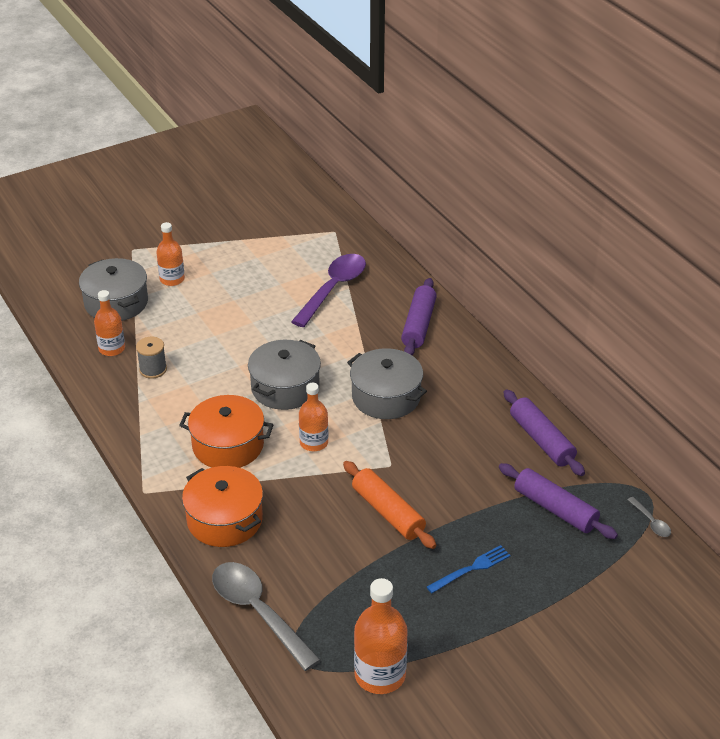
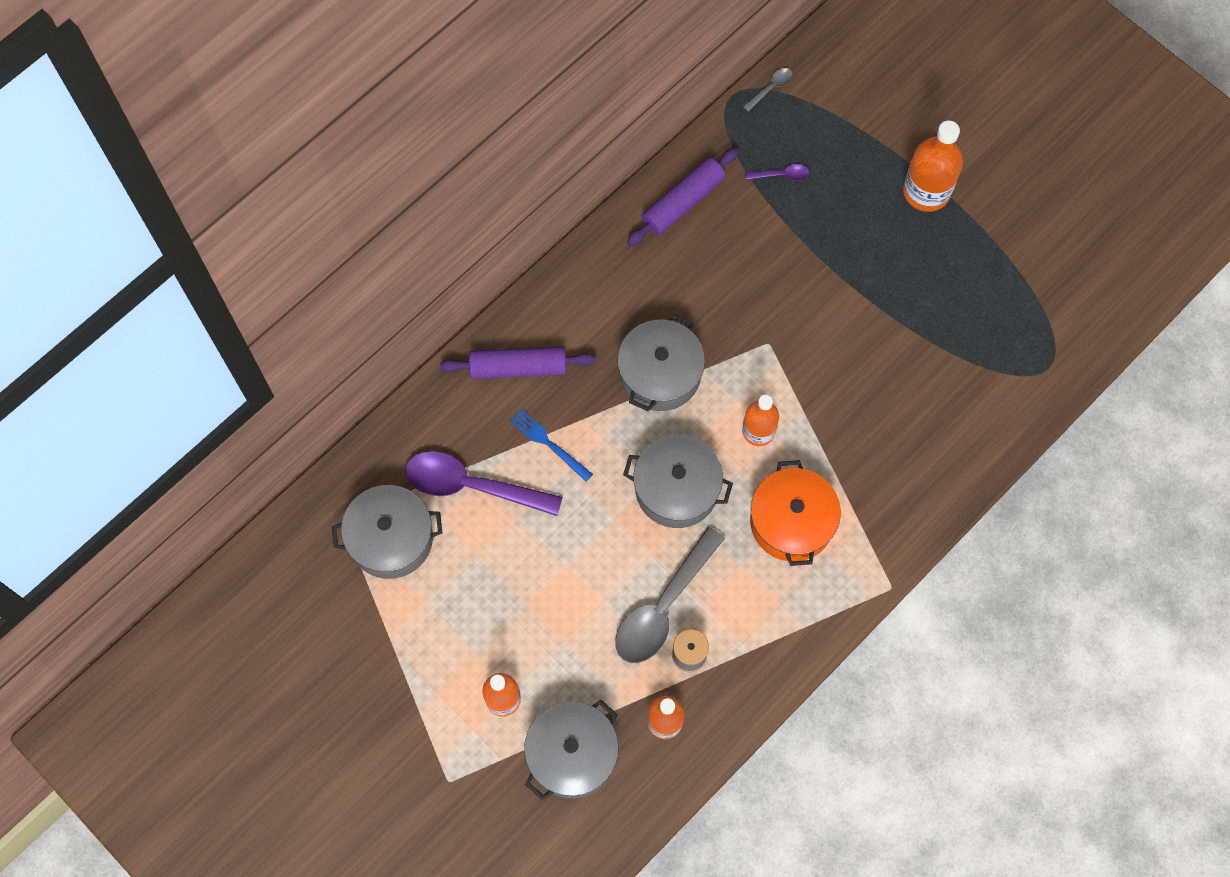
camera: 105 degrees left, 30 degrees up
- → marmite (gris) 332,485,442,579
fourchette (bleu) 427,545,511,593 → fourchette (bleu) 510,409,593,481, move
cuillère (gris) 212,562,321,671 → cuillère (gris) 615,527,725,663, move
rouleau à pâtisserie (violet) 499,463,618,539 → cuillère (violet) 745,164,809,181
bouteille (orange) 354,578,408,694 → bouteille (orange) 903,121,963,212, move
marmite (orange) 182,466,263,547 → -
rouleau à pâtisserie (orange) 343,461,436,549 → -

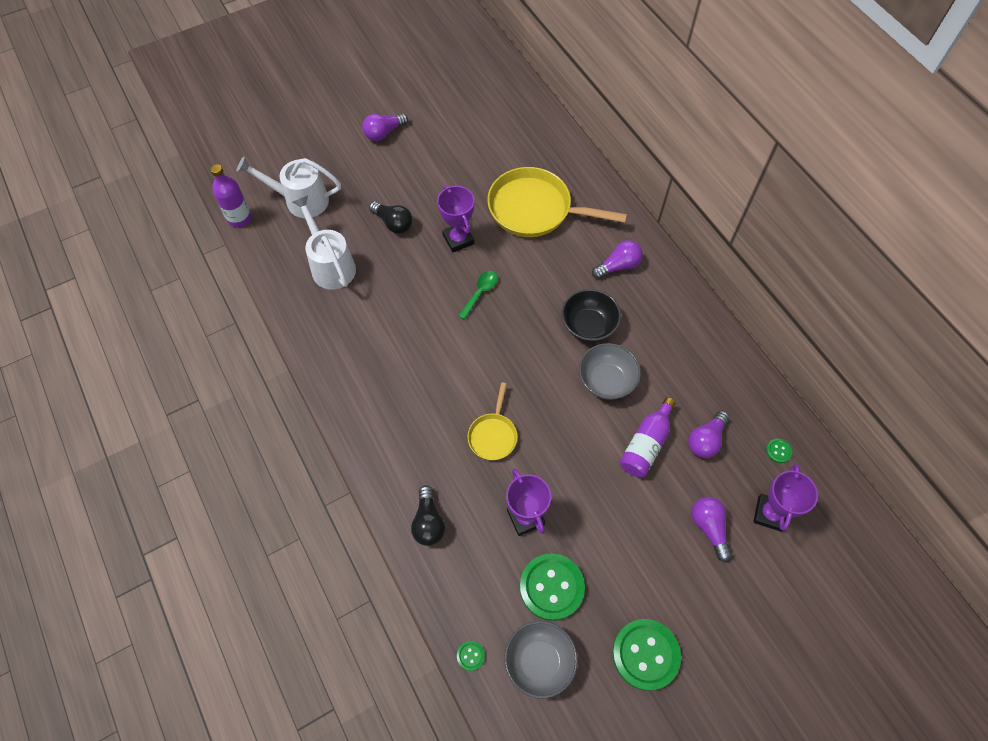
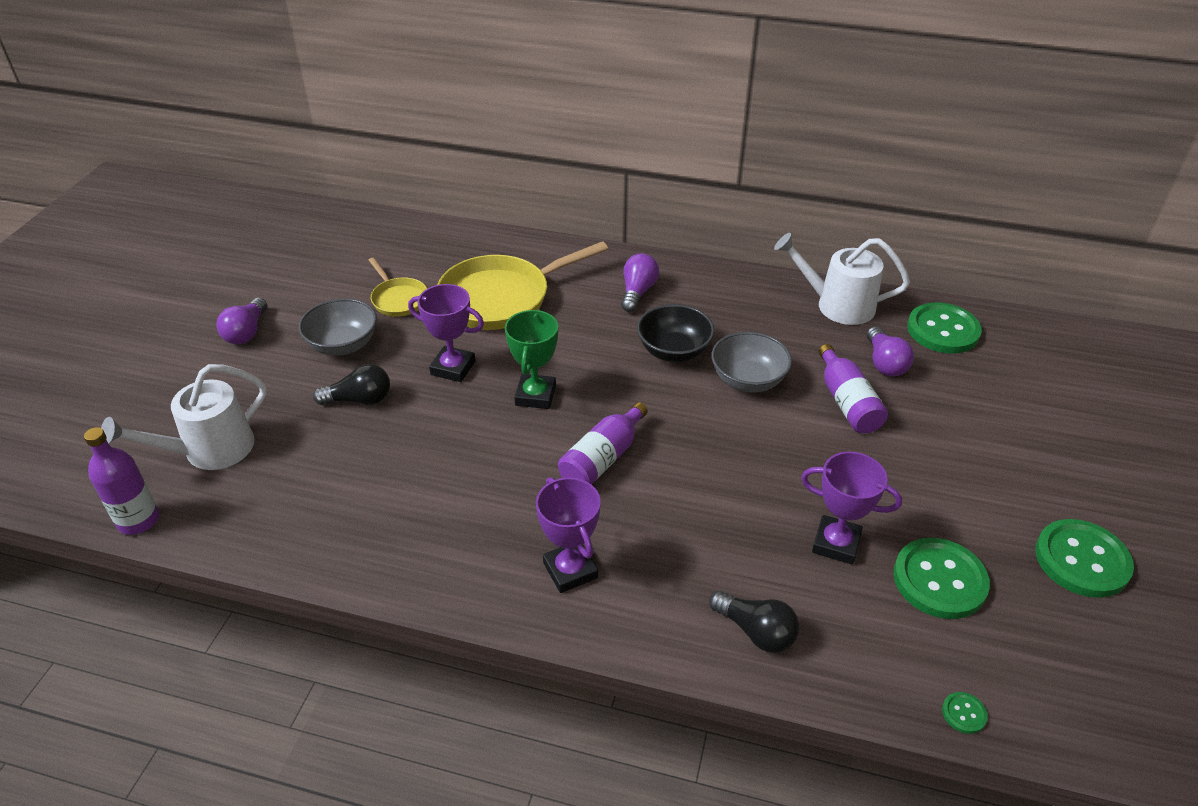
camera: 45 degrees left, 20 degrees down
bol (gris) 505,621,578,698 → bol (gris) 299,298,377,356, move
poêle (jaune) 468,382,518,460 → poêle (jaune) 368,258,427,317, move
cuillère (vert) 458,271,498,320 → trophée (vert) 505,309,558,409
trophée (violet) 753,464,818,532 → trophée (violet) 536,477,601,593, move
- → bouteille (violet) 558,402,648,484
arrosoir (blanc) 293,195,356,290 → arrosoir (blanc) 774,233,910,325, move
bouton (vert) 766,439,792,463 → bouton (vert) 907,302,982,354, x2.38
ampoule (violet) 691,497,732,562 → -

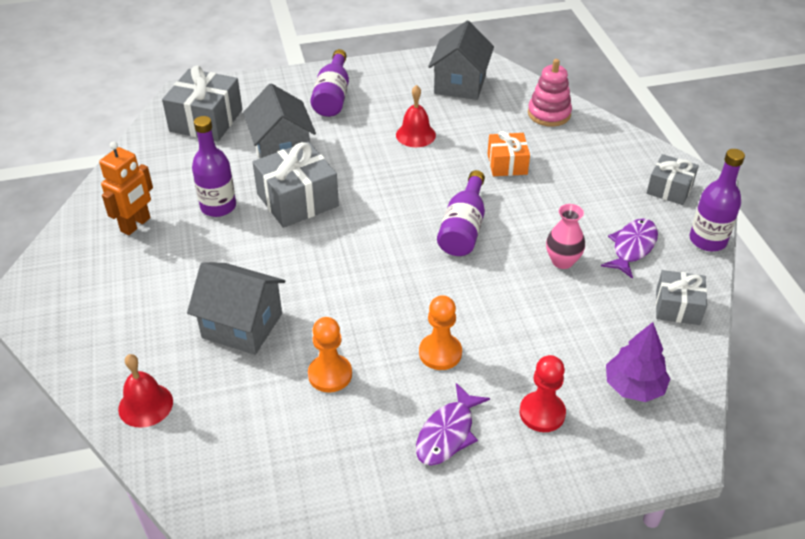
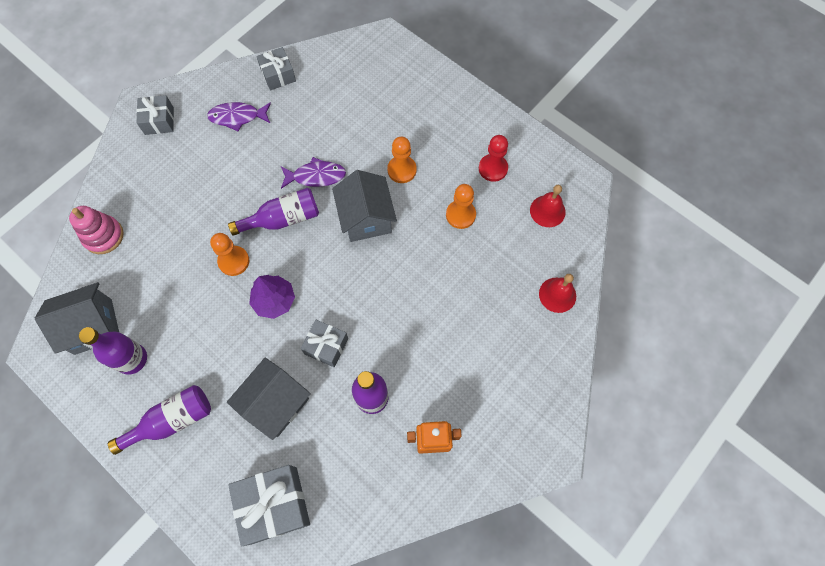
camera: 125 degrees left, 25 degrees up
bouteille (violet) 689,149,745,251 → bouteille (violet) 79,327,147,375, move
- → pion (orange) 210,233,249,276
arbre (violet) 606,322,670,402 → arbre (violet) 249,275,295,319, move
poisson (violet) 416,383,490,465 → poisson (violet) 281,157,346,189, move
cadeau (gris) 252,142,339,228 → cadeau (gris) 301,320,348,367, x0.61
maison (gris) 187,262,285,355 → maison (gris) 332,170,397,242, move
pion (rouge) 519,355,566,432 → pion (rouge) 479,135,508,182, move
cloche (rouge) 396,85,436,147 → cloche (rouge) 530,185,566,227, move
cadeau (orange) 488,131,530,176 → -
vase (rose) 546,204,585,269 → -

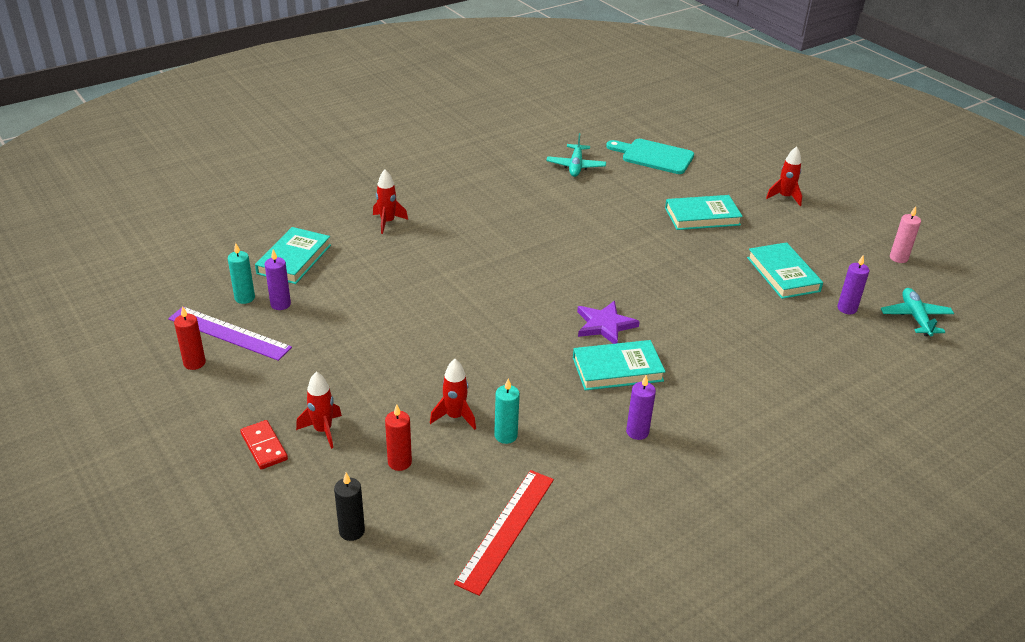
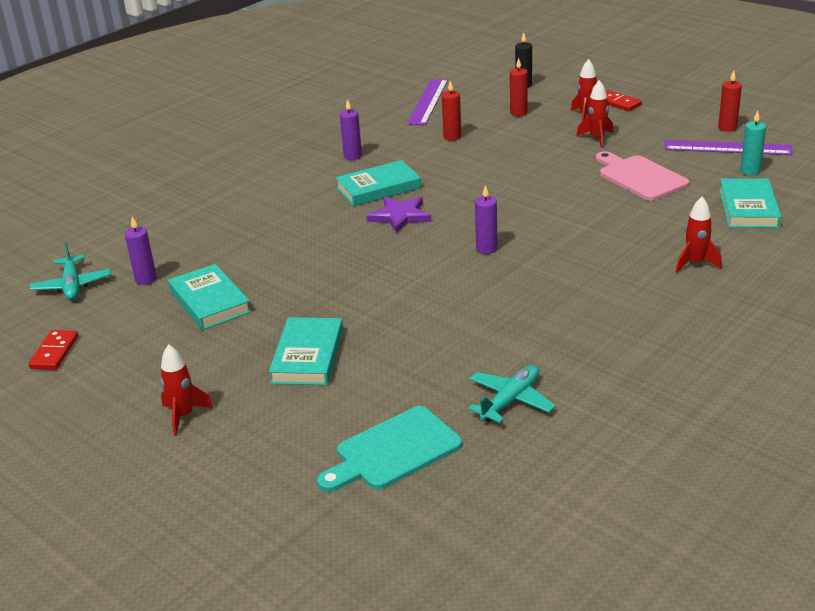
camera: 170 degrees right, 5 degrees down
bougie (rose) 890,206,921,263 → domino (rouge) 28,330,78,370
livre (turquoise) 665,195,743,230 → livre (turquoise) 269,317,343,385, 60 degrees counterclockwise
planche à découper (turquoise) 606,139,694,174 → planche à découper (turquoise) 317,406,462,492, 135 degrees clockwise
règle (rouge) 454,470,554,596 → règle (violet) 407,79,448,125
bougie (turquoise) 494,378,520,444 → bougie (rouge) 442,81,461,141
avion (turquoise) 546,133,606,177 → avion (turquoise) 468,365,556,423, 45 degrees clockwise
bougie (violet) 265,249,291,310 → bougie (violet) 475,185,498,254, move
fusée (rouge) 430,359,476,430 → fusée (rouge) 576,80,613,148, move
- → planche à découper (rose) 595,151,689,201

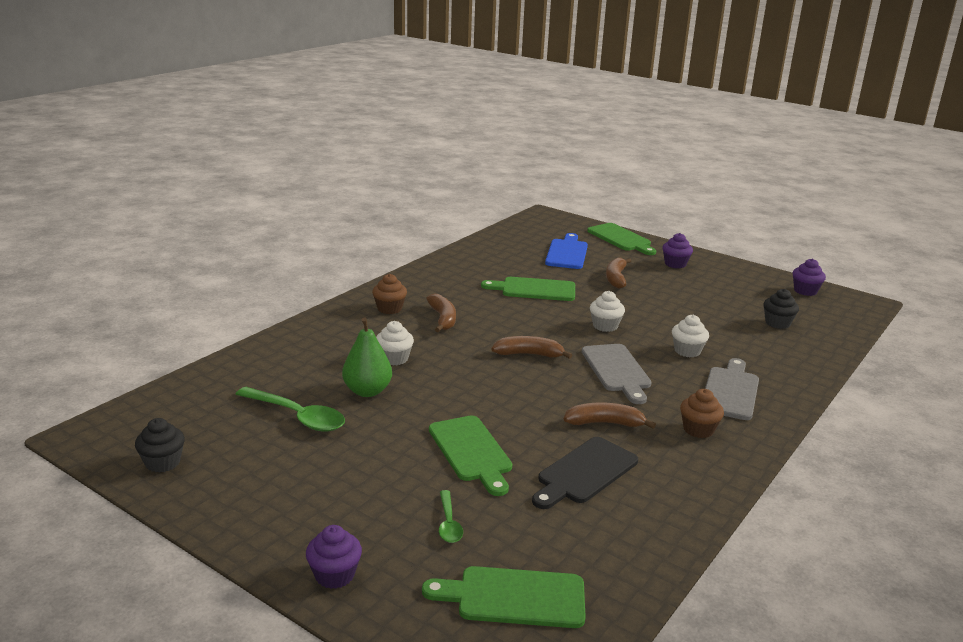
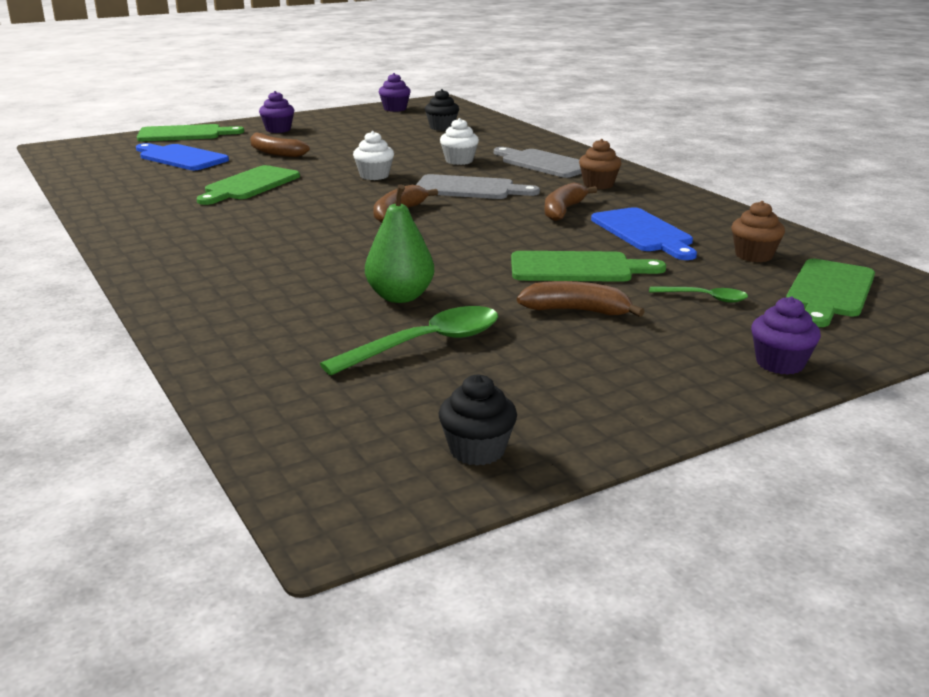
camera: 65 degrees left, 0 degrees up
banane (marron) 426,294,456,332 → banane (marron) 517,281,645,317, move
planche à découper (noir) 532,437,638,509 → planche à découper (bleu) 591,207,697,260
muffin (marron) 372,274,407,314 → muffin (marron) 731,201,785,262, move
muffin (blanc) 376,321,414,366 → -

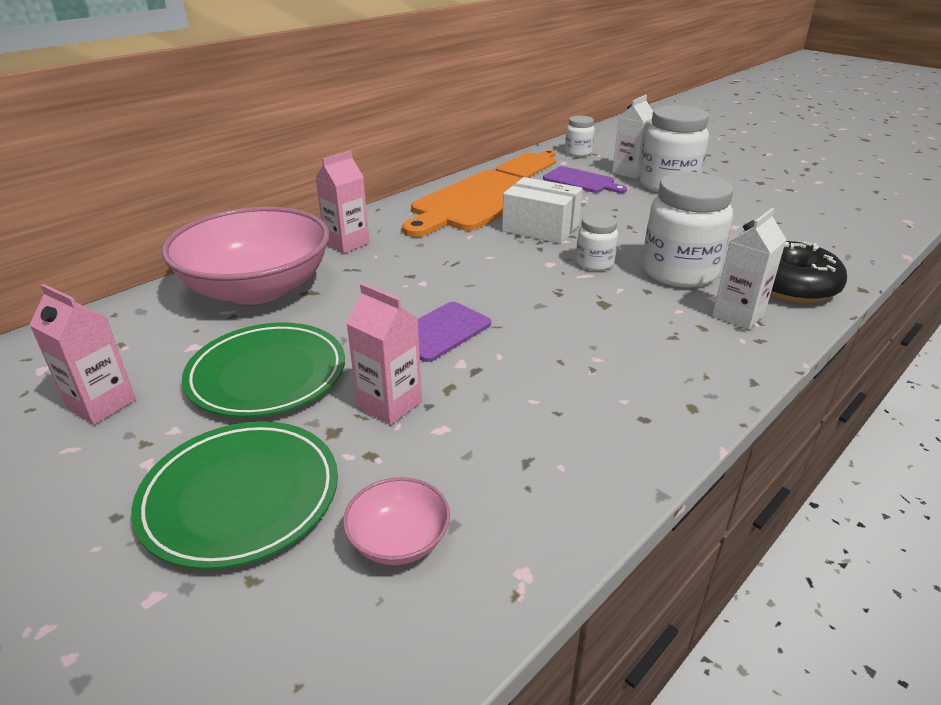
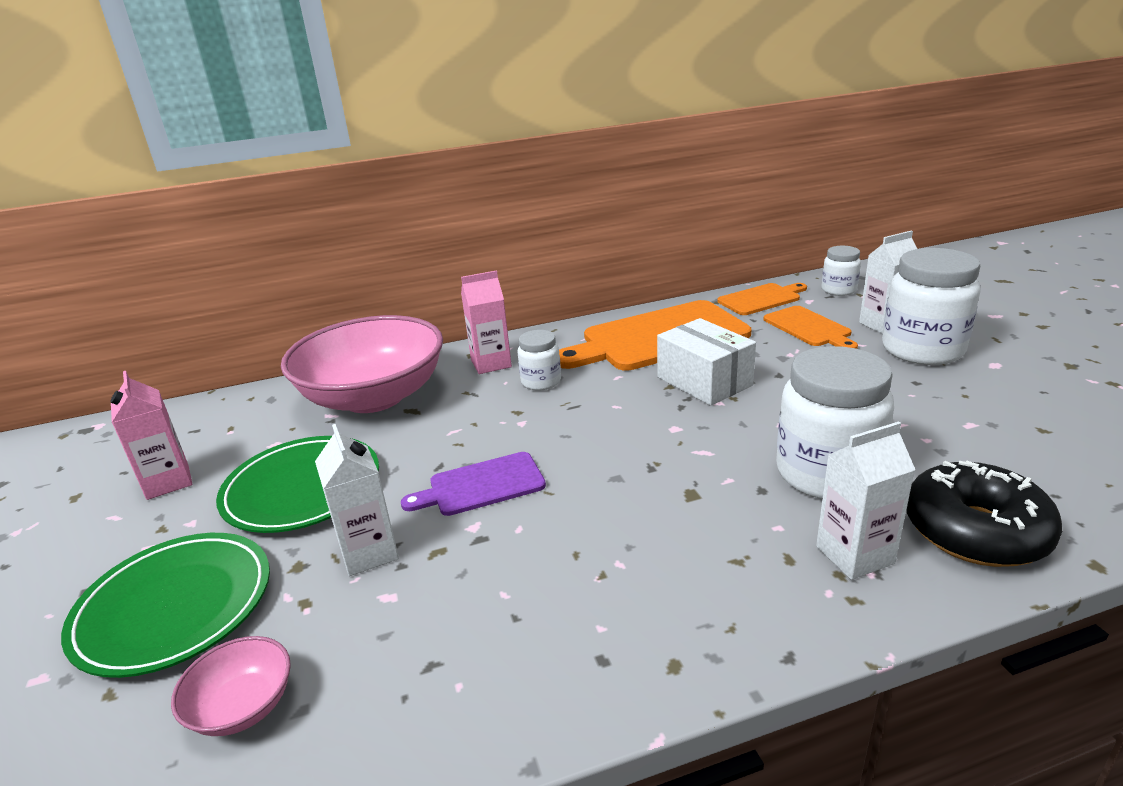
camera: 30 degrees right, 5 degrees down
brique de lait (rose) 346,283,422,425 → brique de lait (blanc) 315,424,399,576
bocal (blanc) 576,213,618,271 → bocal (blanc) 518,330,561,391, move
planche à découper (violet) 543,166,627,193 → planche à découper (orange) 764,306,858,349

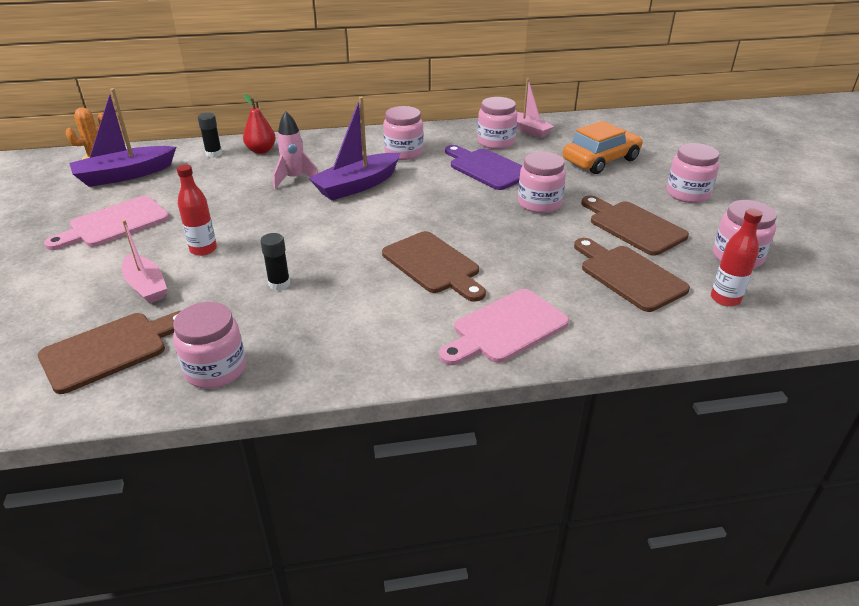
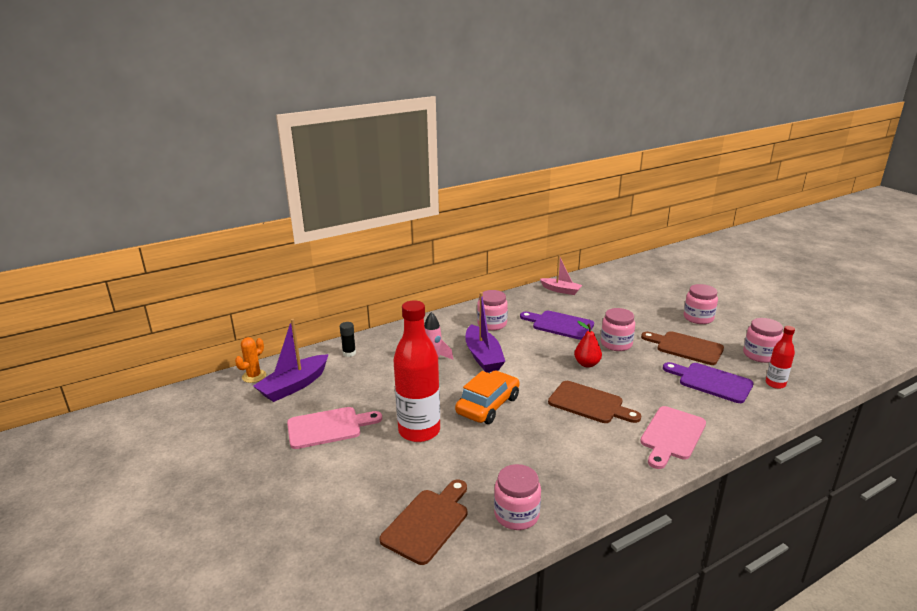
camera: 20 degrees left, 10 degrees down
planche à découper (rose) 44,196,169,250 → planche à découper (rose) 287,407,382,449, 135 degrees counterclockwise
bouteille (rouge) 177,164,217,256 → bouteille (rouge) 393,300,440,442, x2.00
voiture (orange) 563,121,643,174 → voiture (orange) 455,371,520,424, move
bateau (violet) 309,97,400,200 → bateau (violet) 465,292,505,372, 45 degrees counterclockwise
poire (rouge) 243,94,276,154 → poire (rouge) 574,321,602,368, move
planche à découper (marron) 574,238,690,312 → planche à découper (violet) 663,362,754,403
bateau (rose) 122,220,167,304 → -
bâton de colle (noir) 260,233,290,290 → -
bocal (rose) 477,97,517,149 → -

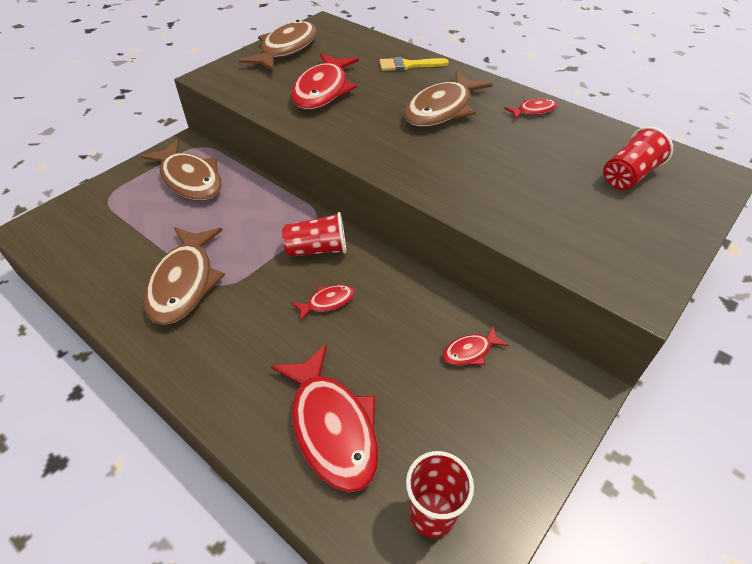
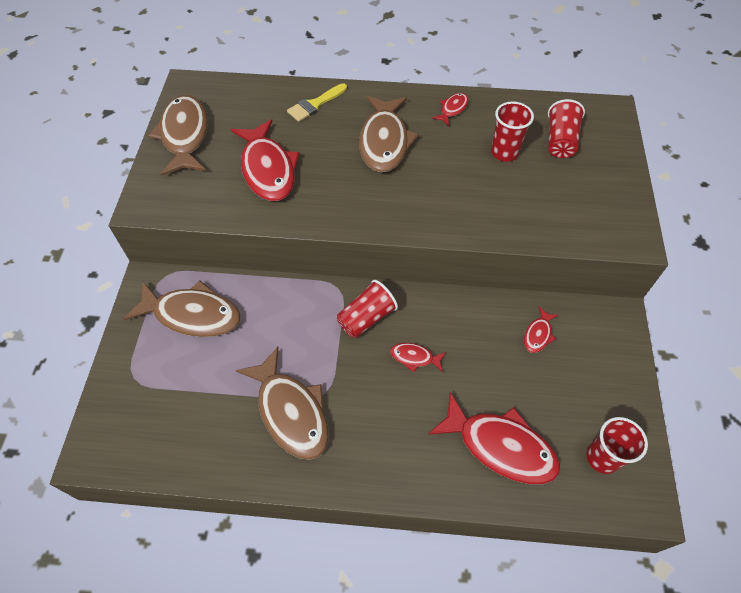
camera: 35 degrees left, 10 degrees up
poisson (rouge) 291,285,355,321 → poisson (rouge) 390,343,446,372, 105 degrees counterclockwise
- → gobelet (rouge) 491,102,534,162

